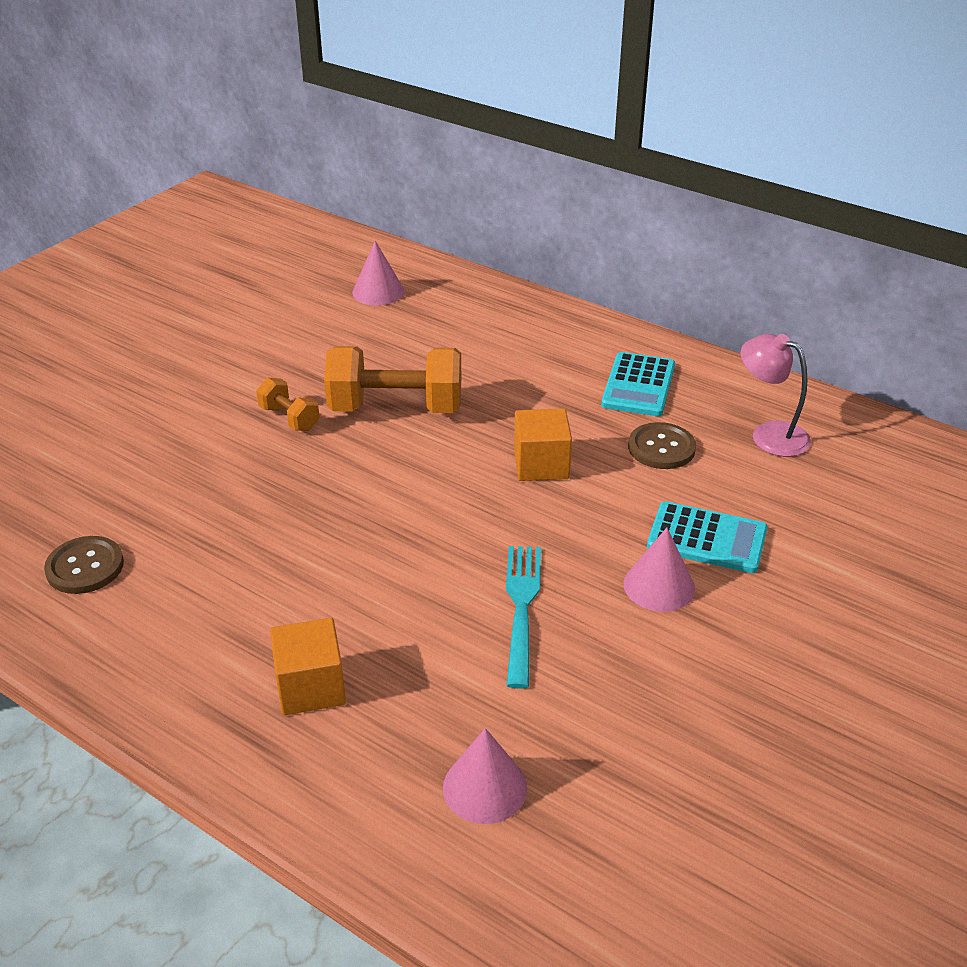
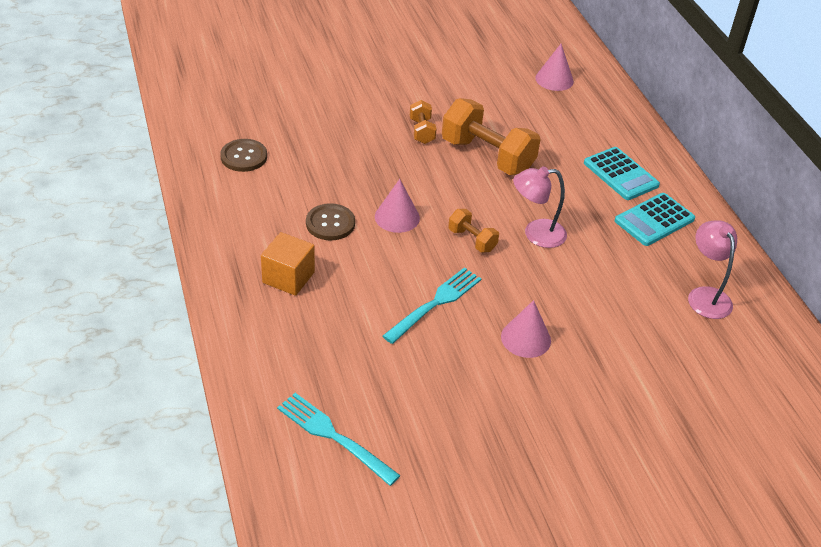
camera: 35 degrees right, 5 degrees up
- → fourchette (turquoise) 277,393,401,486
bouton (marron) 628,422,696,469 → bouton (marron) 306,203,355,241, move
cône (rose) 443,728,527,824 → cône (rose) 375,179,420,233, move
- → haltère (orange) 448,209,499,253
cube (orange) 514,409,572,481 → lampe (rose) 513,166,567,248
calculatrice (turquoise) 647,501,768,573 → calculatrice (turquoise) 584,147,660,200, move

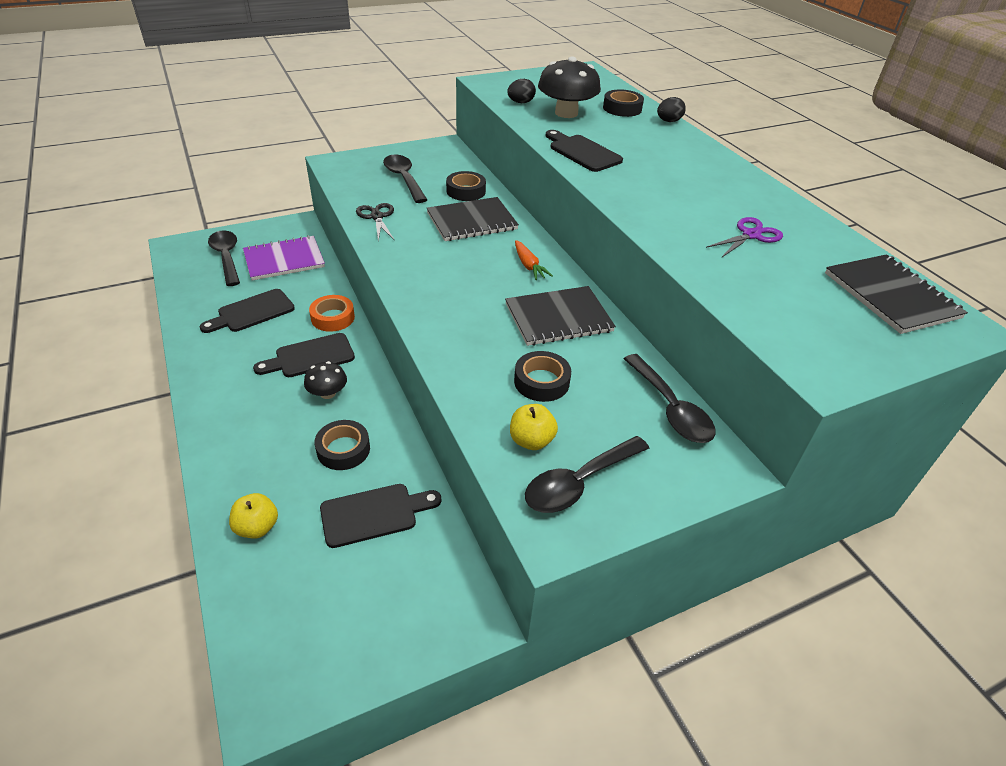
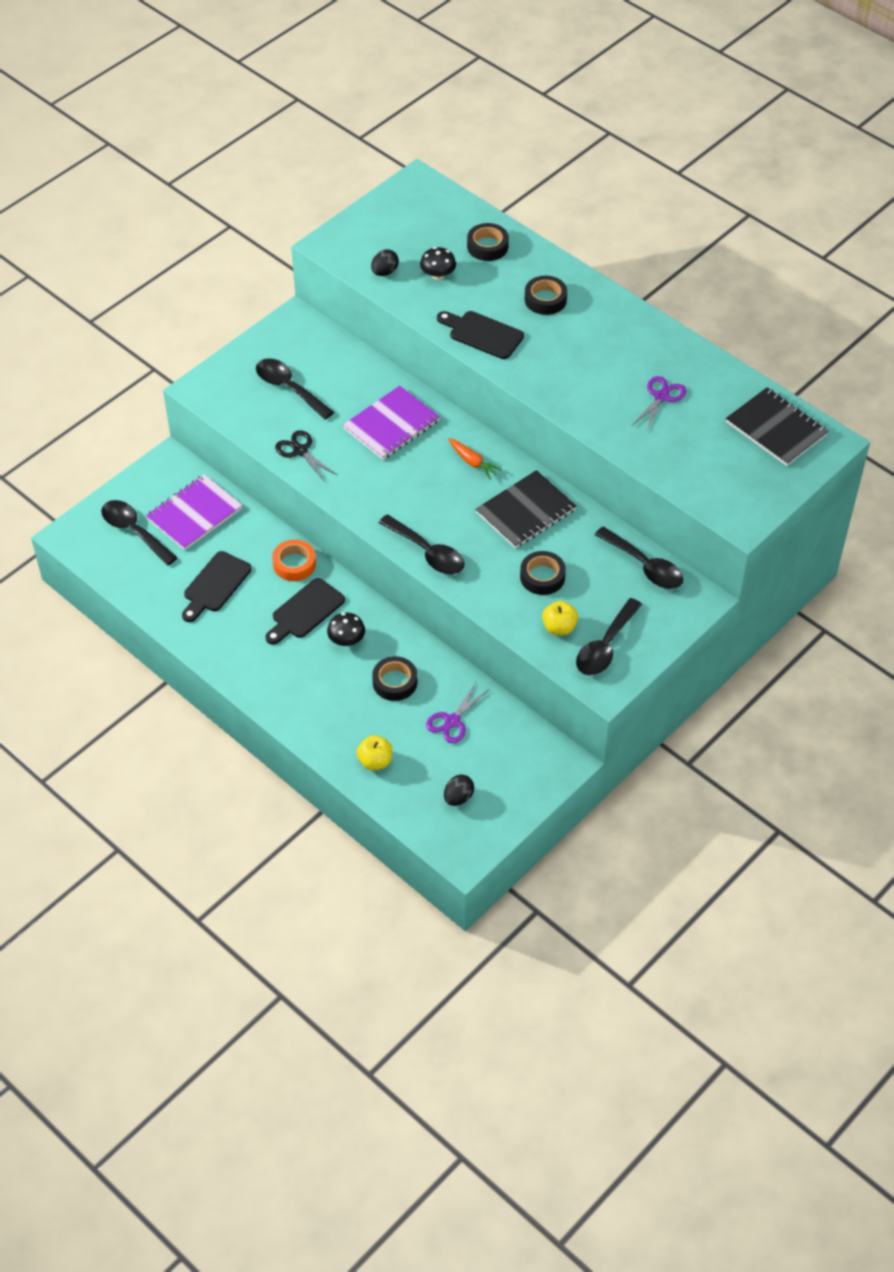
camera: 20 degrees left, 10 degrees up
carnet (noir) 427,197,519,241 → carnet (violet) 343,386,440,460
- → cuillère (noir) 379,514,465,575
champignon (noir) 538,57,601,118 → champignon (noir) 420,247,456,280, x0.56
planche à découper (noir) 320,484,442,548 → ciseaux (violet) 426,682,490,743
œuf (noir) 657,97,686,122 → œuf (noir) 444,775,474,806, move
ruban adhésif (noir) 446,171,486,201 → ruban adhésif (noir) 525,276,567,315, move

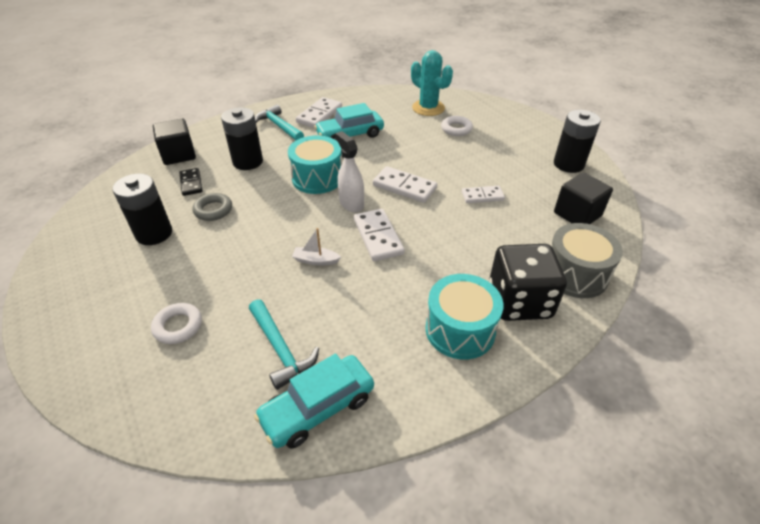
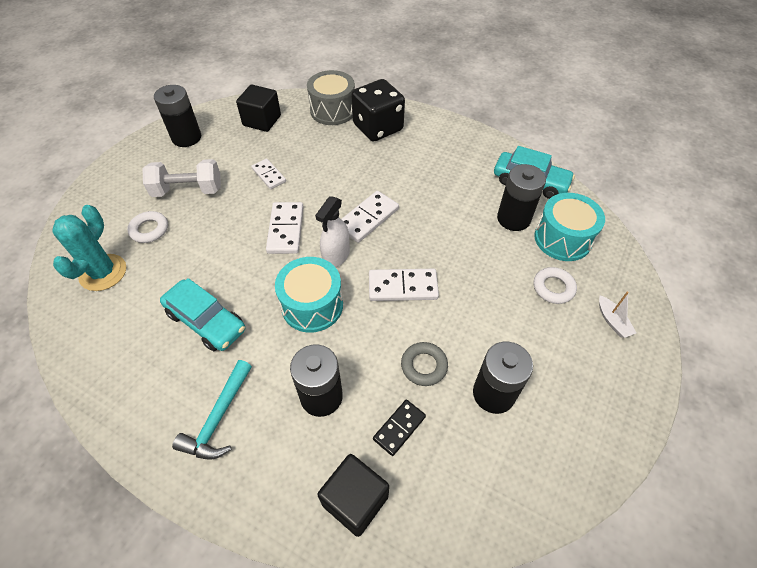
camera: 120 degrees left, 10 degrees up
- → haltère (blanc) 143,159,221,197
domino (blanc) 296,97,342,128 → domino (blanc) 369,269,439,301, move
marteau (turquoise) 249,299,319,390 → pile (noir) 497,164,546,231
tambour (turquoise) 426,274,503,360 → tambour (turquoise) 534,193,605,261, move
bateau (blanc) 292,228,341,265 → bateau (blanc) 599,291,637,338, move

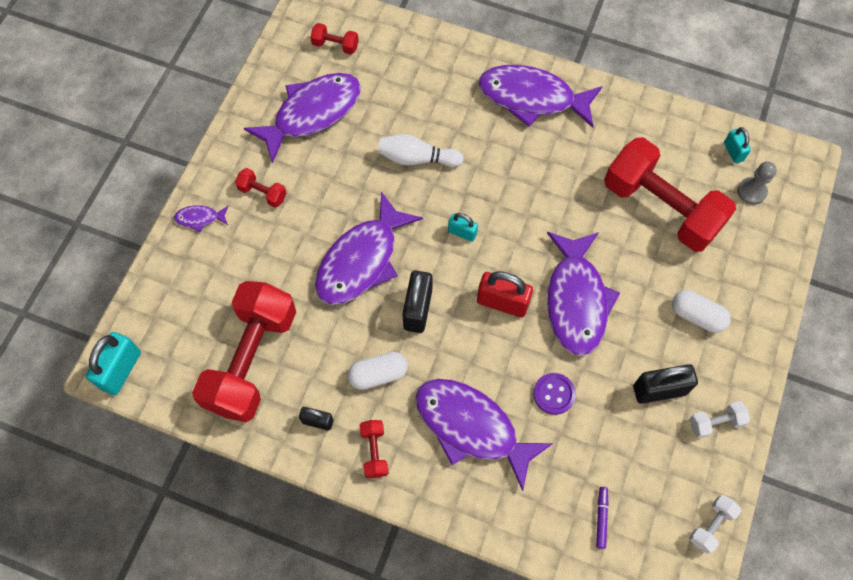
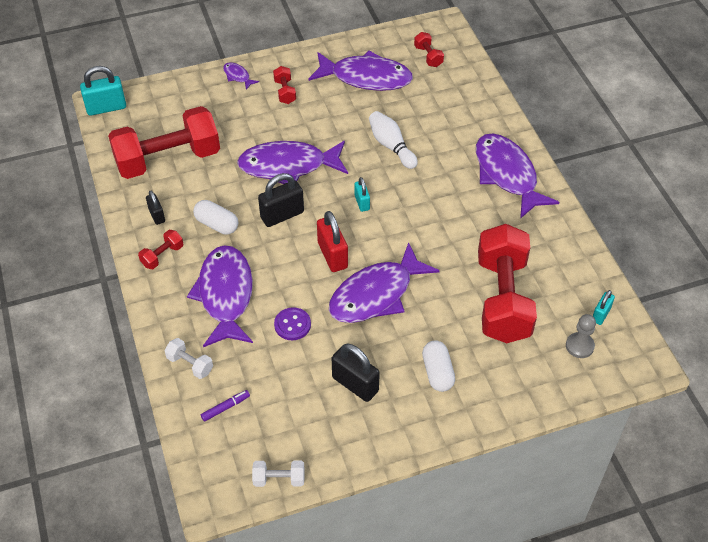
camera: 50 degrees right, 15 degrees down
haltère (blanc) 690,401,750,439 → haltère (blanc) 164,338,213,379, move

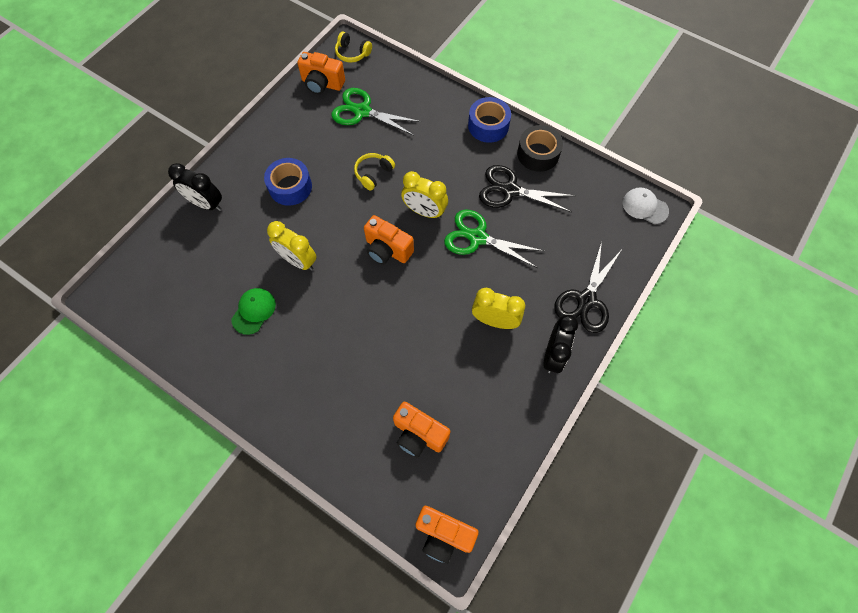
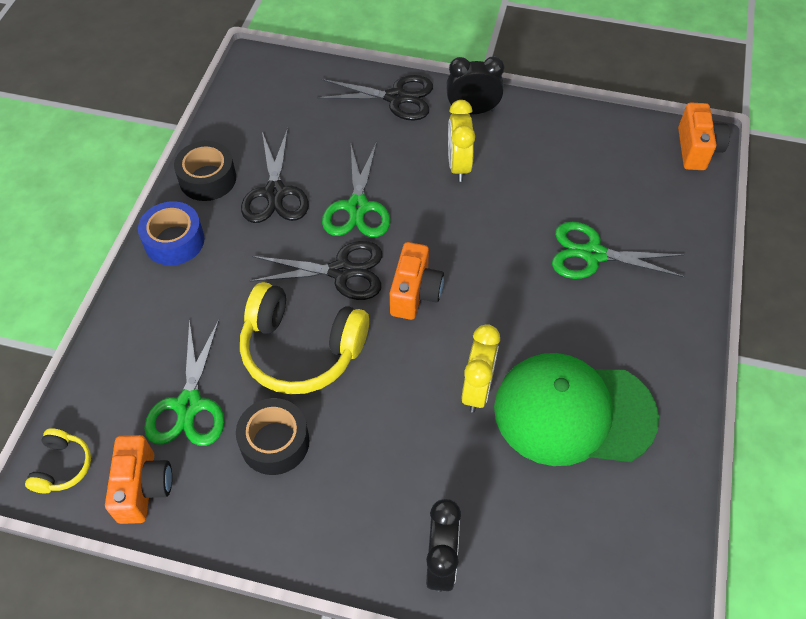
camera: 110 degrees left, 10 degrees down
- → ruban adhésif (noir) 236,398,310,475
casque audio (jaune) 354,153,395,191 → casque audio (jaune) 240,282,369,394, x2.09
réveil (jaune) 401,171,448,219 → ciseaux (noir) 250,241,383,300
casquette (vert) 231,288,276,335 → casquette (vert) 494,353,659,466, x2.25
- → ciseaux (vert) 552,222,684,279
ruban adhésif (bleu) 264,158,312,206 → -
appareil photo (orange) 393,402,451,458 → -
casquette (blanc) 623,187,669,224 → -

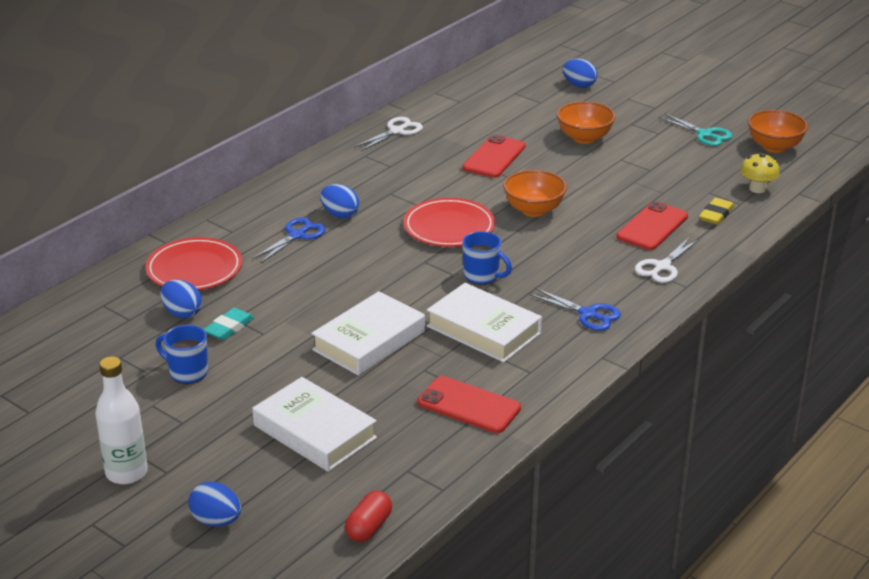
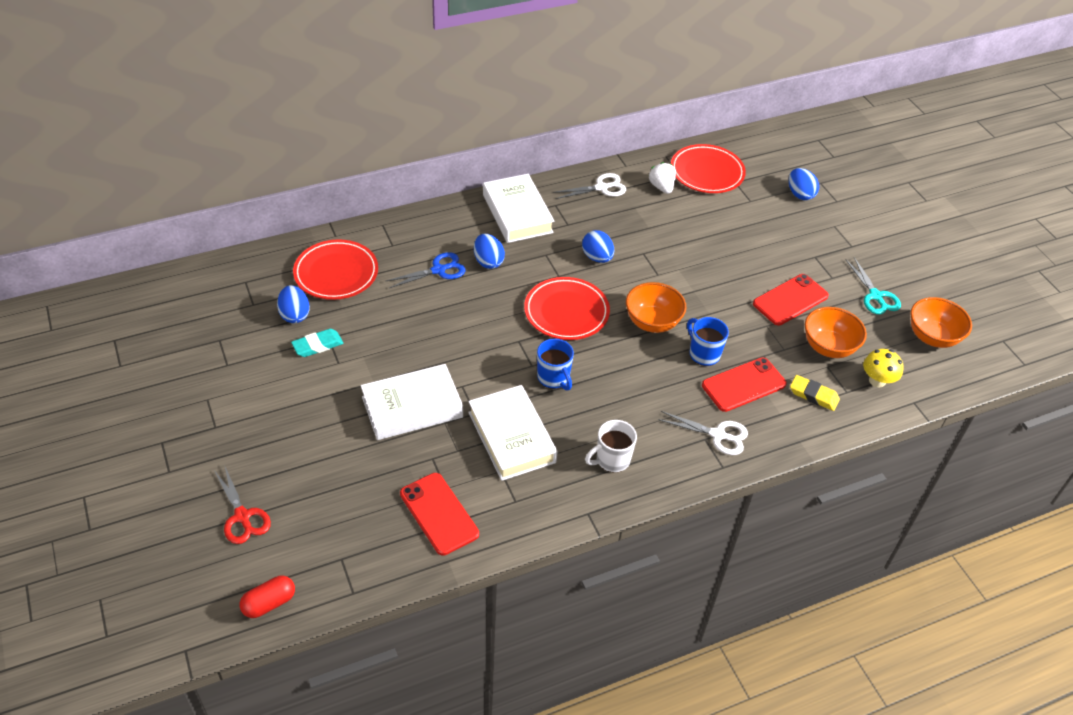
camera: 25 degrees right, 15 degrees up
- → ciseaux (rouge) 214,467,271,544
livre (blanc) 252,377,377,472 → livre (blanc) 483,174,554,243, move
œuf (bleu) 188,482,241,527 → œuf (bleu) 582,230,614,263, move
ciseaux (bleu) 529,288,621,331 → tasse (blanc) 585,420,637,473
- → fraise (blanc) 649,162,676,194
ciseaux (blanc) 635,238,699,283 → ciseaux (blanc) 658,411,748,455, 135 degrees counterclockwise
- → assiette (rouge) 671,144,746,193
tasse (bleu) 155,325,208,384 → tasse (bleu) 687,317,729,366, move
téléphone (rouge) 462,135,526,178 → téléphone (rouge) 753,274,829,325, move
gomme (jaune) 699,198,734,225 → gomme (jaune) 790,375,840,411, 60 degrees clockwise
bol (orange) 557,101,616,144 → bol (orange) 805,307,867,358, move
bouteille (blanc) 95,356,148,484 → -

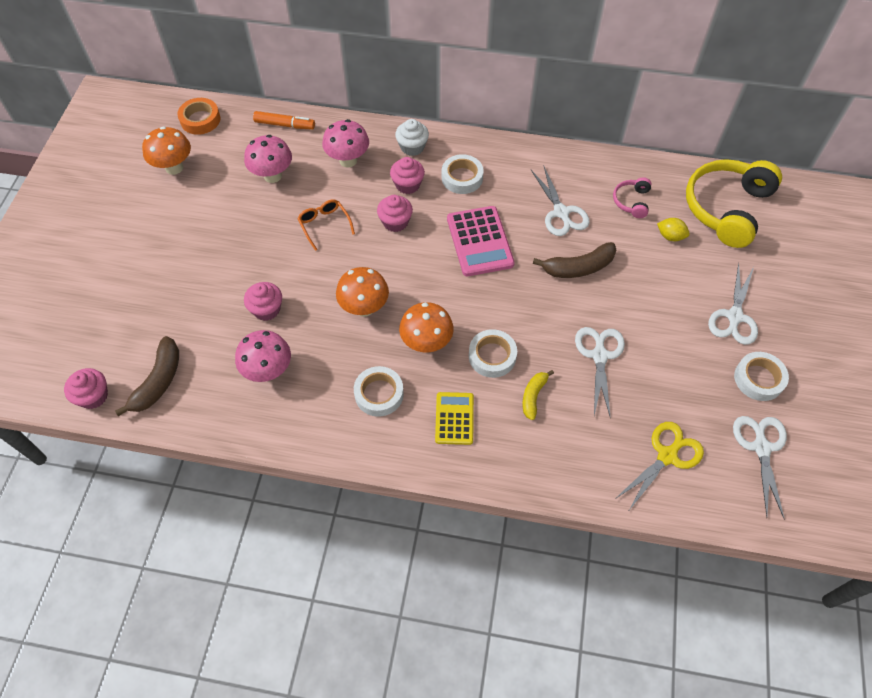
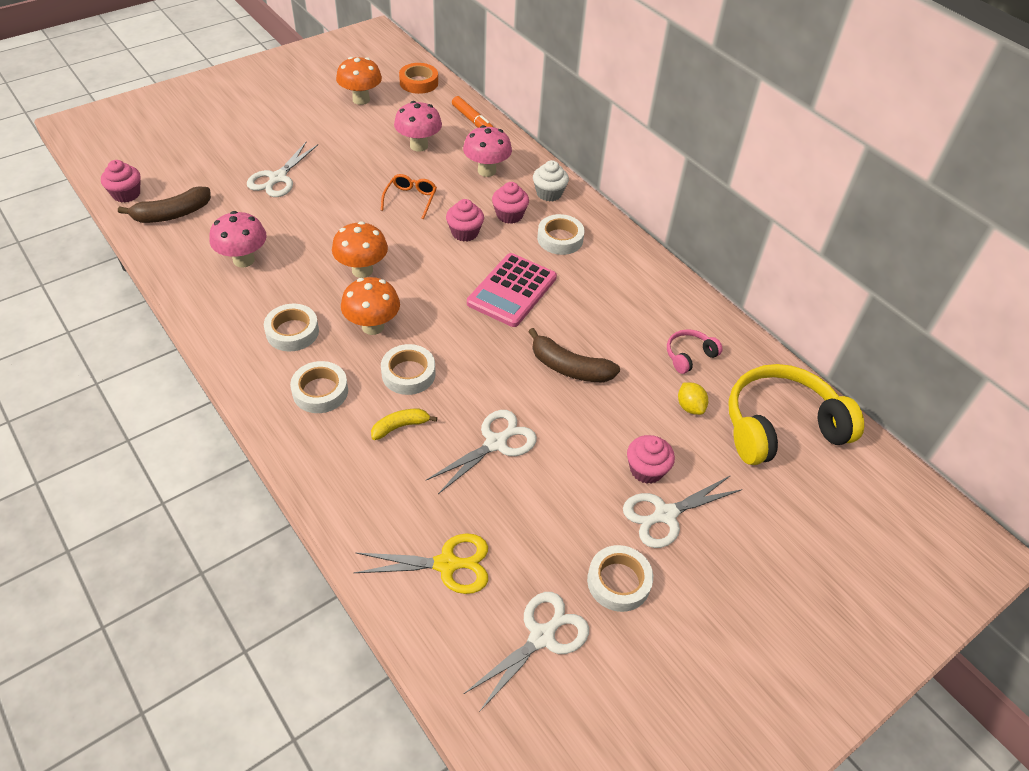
camera: 40 degrees right, 10 degrees down
ciseaux (blanc) 531,167,590,236 → ciseaux (blanc) 247,142,318,197, move
calculatrice (jaune) 435,392,474,445 → ruban adhésif (blanc) 290,361,348,413
muffin (rose) 244,282,282,321 → muffin (rose) 627,435,675,484, move

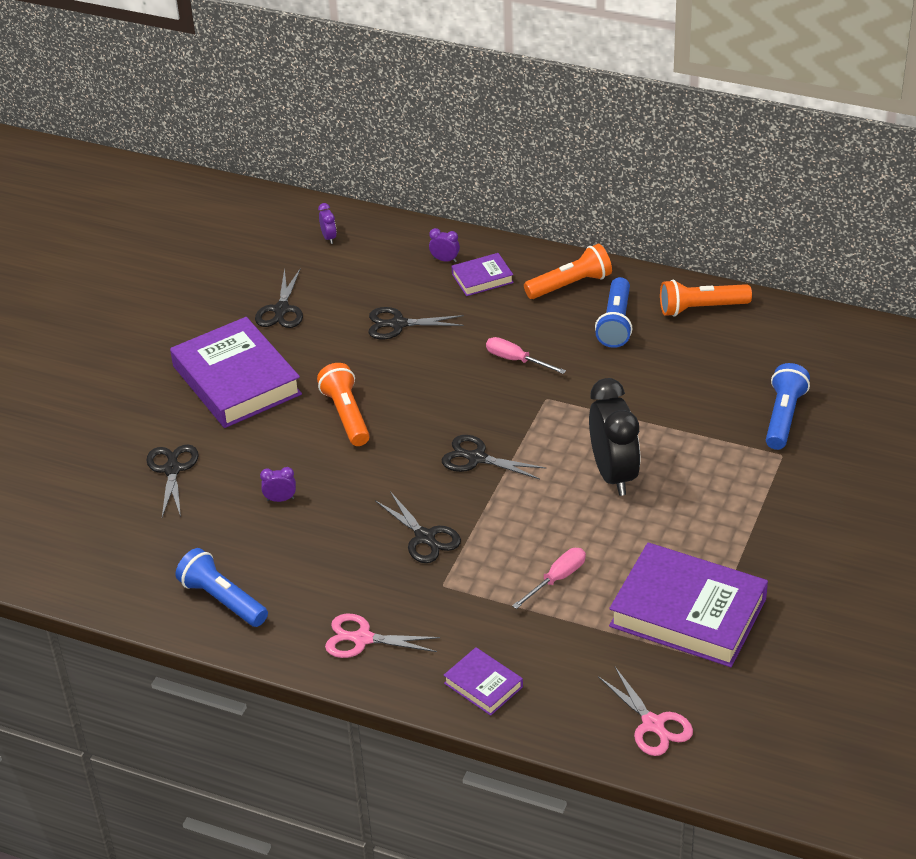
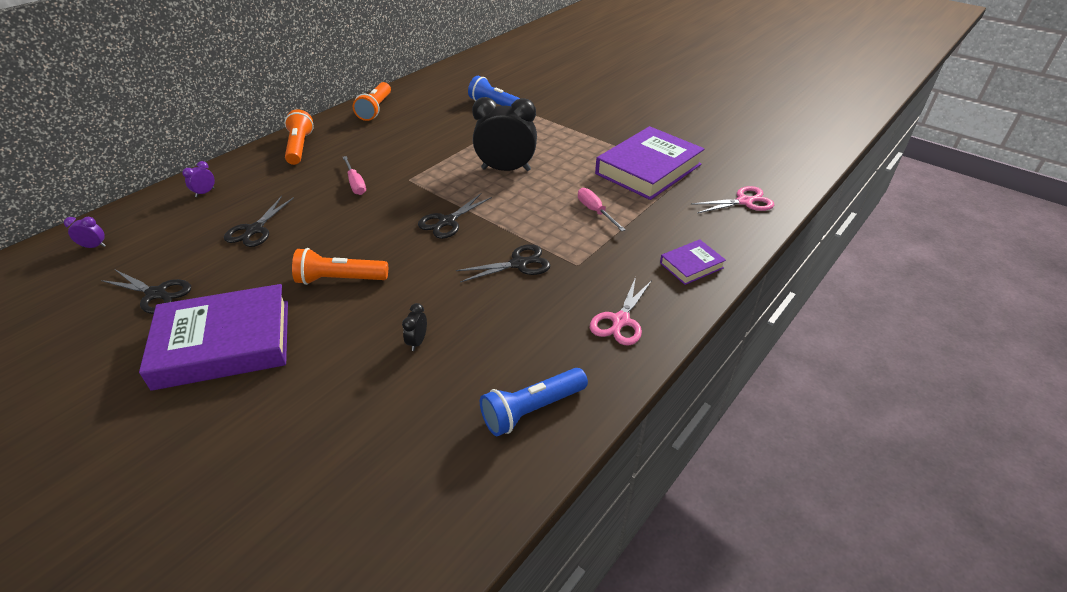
camera: 75 degrees left, 0 degrees up
tournevis (rose) 486,337,566,374 → tournevis (rose) 342,156,366,195, 75 degrees counterclockwise
réveil (violet) 260,467,296,502 → réveil (noir) 402,303,427,351
ciseaux (noir) 146,444,199,517 → -
livre (violet) 452,253,514,296 → -
lampe de poche (bleu) 595,277,632,348 → -

